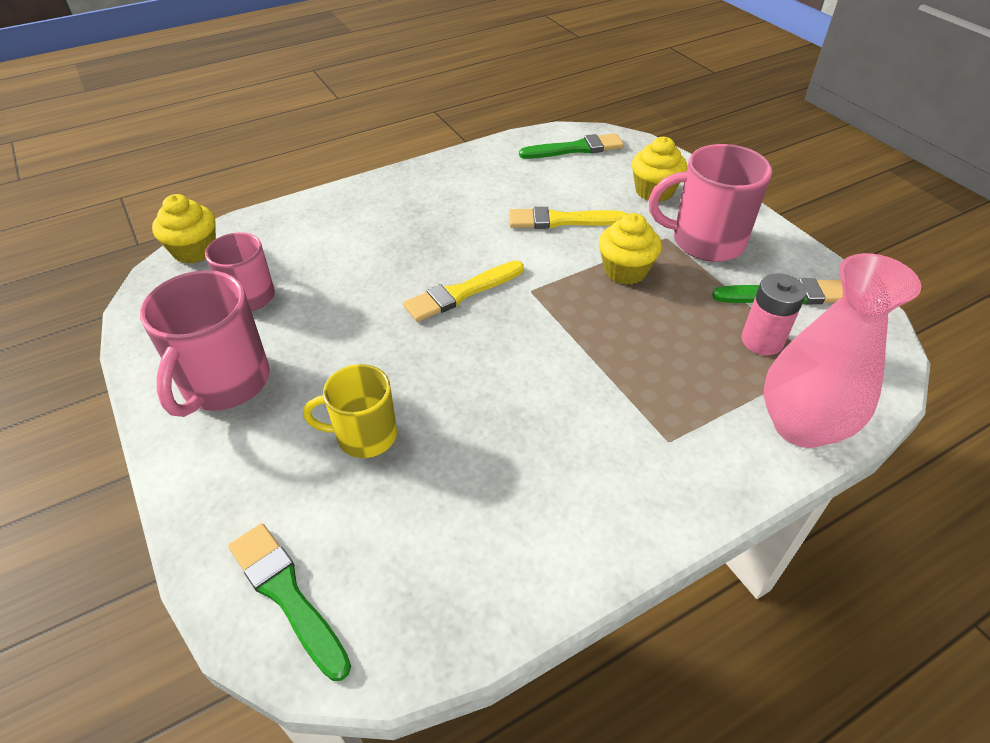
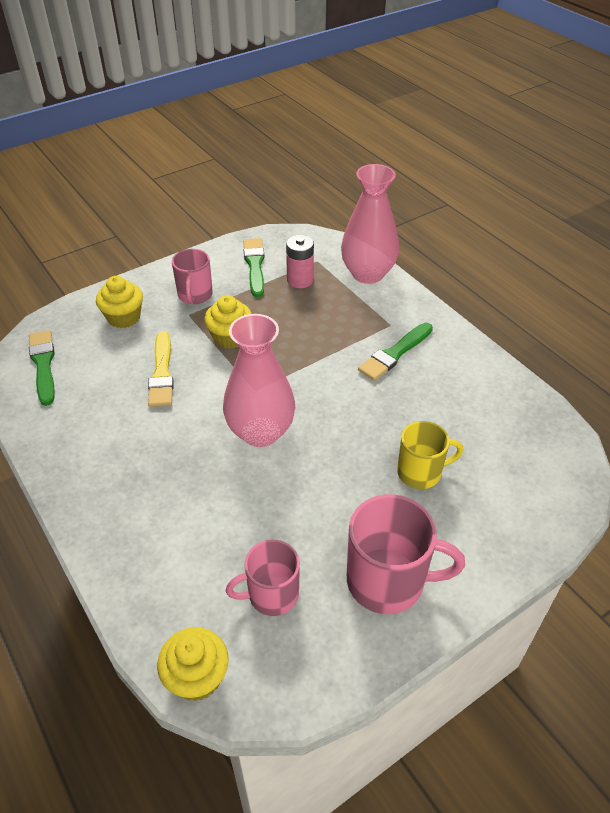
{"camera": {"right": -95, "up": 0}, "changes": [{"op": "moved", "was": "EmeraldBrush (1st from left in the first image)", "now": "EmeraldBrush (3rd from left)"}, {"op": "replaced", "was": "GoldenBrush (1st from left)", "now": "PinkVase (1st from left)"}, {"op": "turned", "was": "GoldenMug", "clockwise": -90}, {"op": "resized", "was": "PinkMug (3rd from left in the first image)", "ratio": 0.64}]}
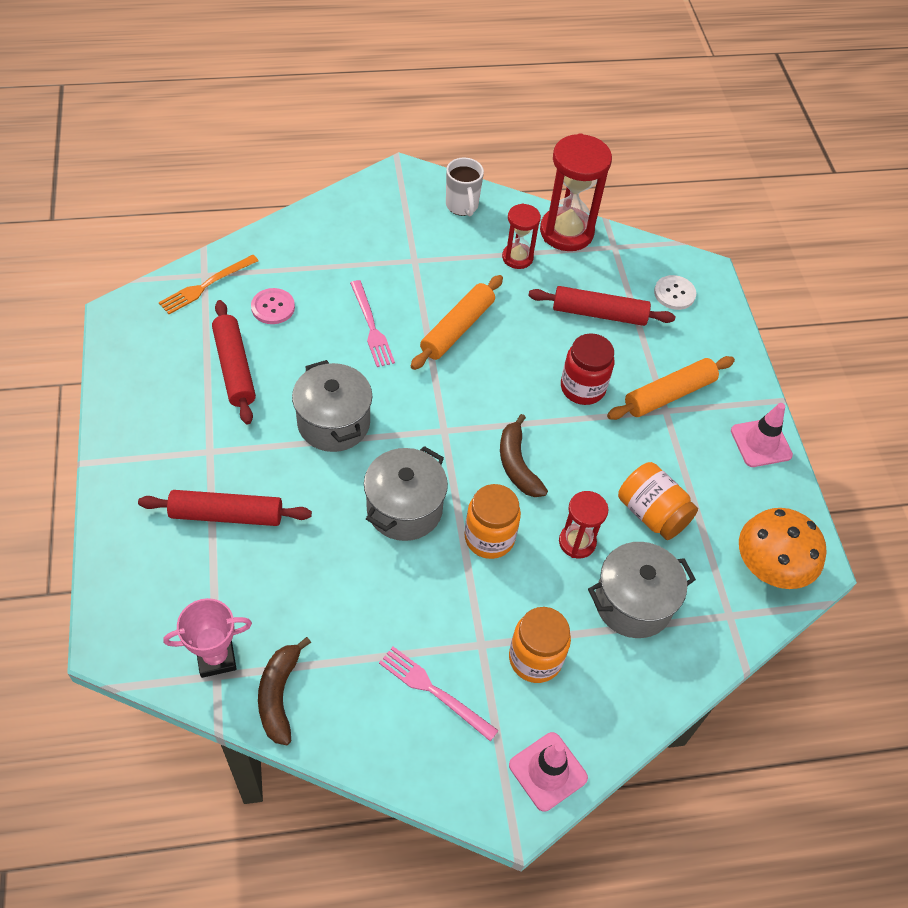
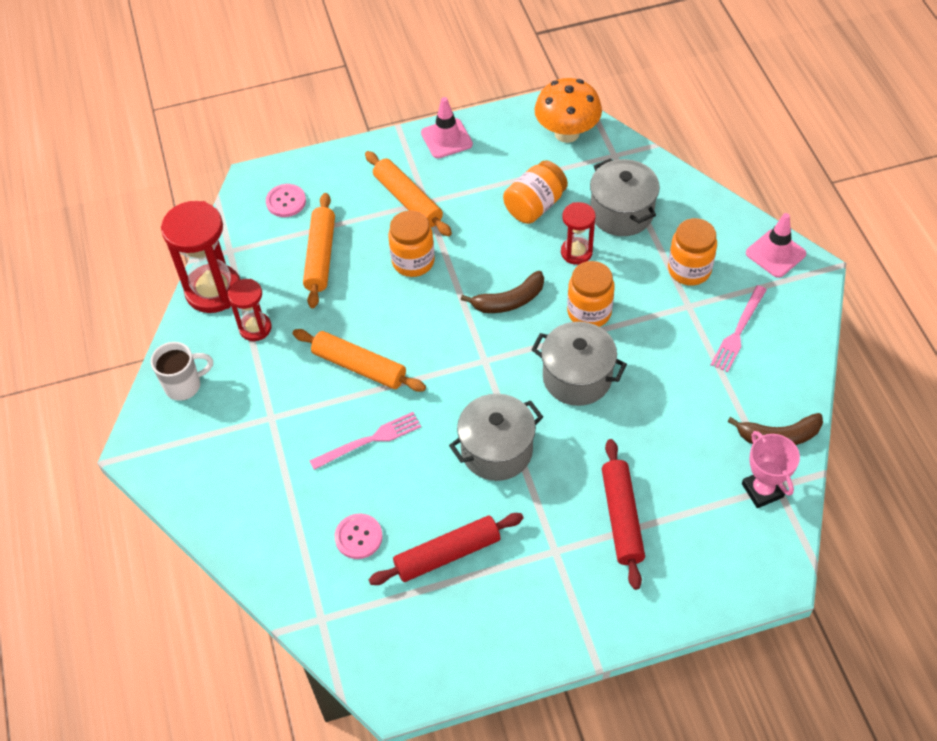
{"camera": {"right": -90, "up": 0}, "changes": [{"op": "removed", "was": "OrangeFork"}, {"op": "recoloured", "was": "ScarletDoughRoller (3rd from left)", "now": "OrangeDoughRoller (1st from left)"}, {"op": "recoloured", "was": "ScarletJamJar", "now": "OrangeJamJar (1st from left)"}, {"op": "recoloured", "was": "WhiteSewingButton", "now": "PinkSewingButton (1st from left)"}]}
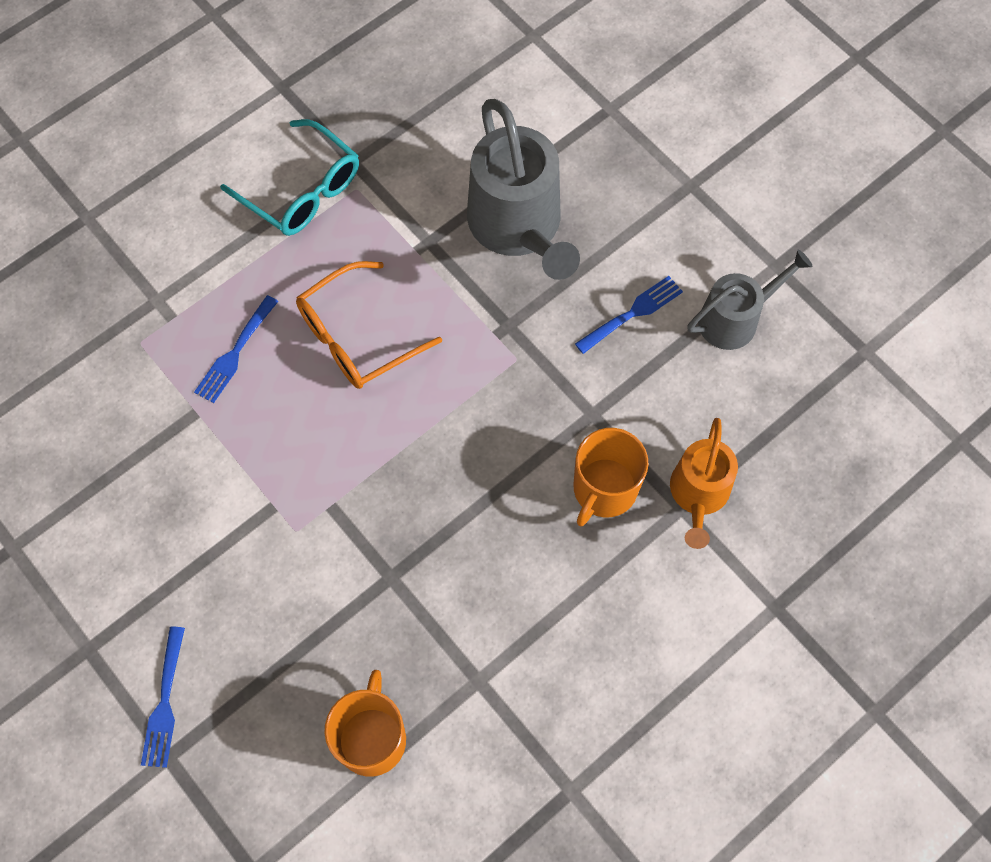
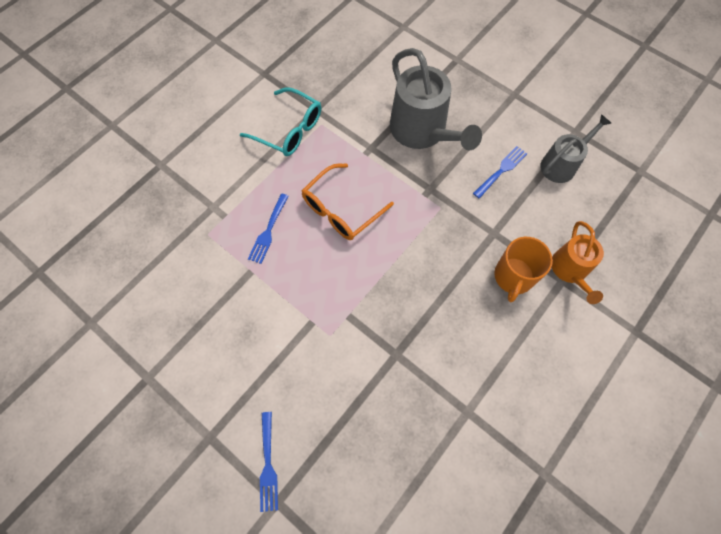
{"camera": {"right": -10, "up": 0}, "changes": [{"op": "removed", "was": "OrangeMug (1st from left)"}]}
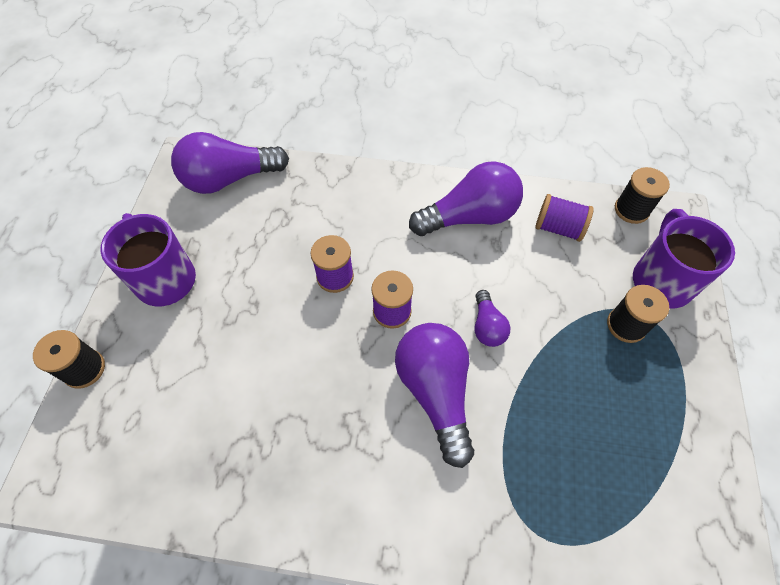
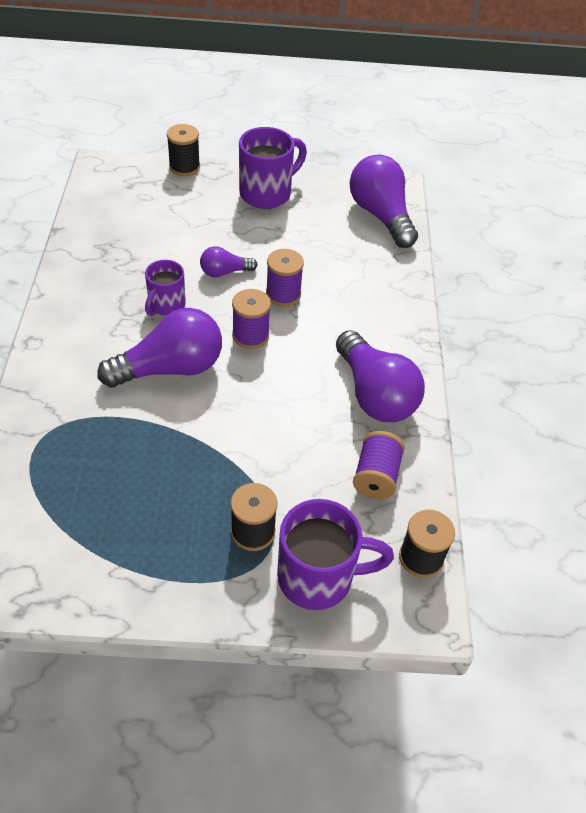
{"camera": {"right": 80, "up": -10}, "changes": [{"op": "added", "now": "RoyalPurpleMug (1st from left)"}, {"op": "moved", "was": "RoyalPurpleLightbulb (4th from left in the first image)", "now": "RoyalPurpleLightbulb (2nd from left)"}]}
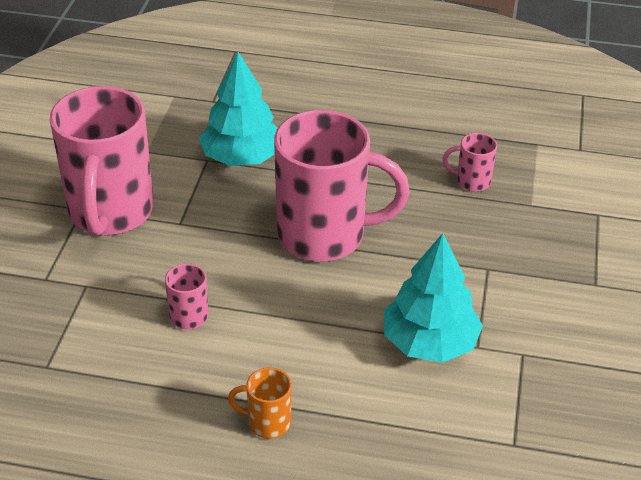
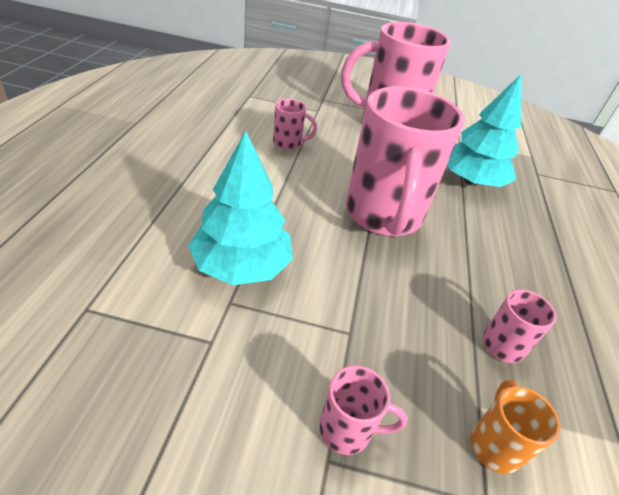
{"camera": {"right": 85, "up": 0}, "changes": [{"op": "added", "now": "PinkMug (2nd from left)"}, {"op": "moved", "was": "OrangeMug"}]}
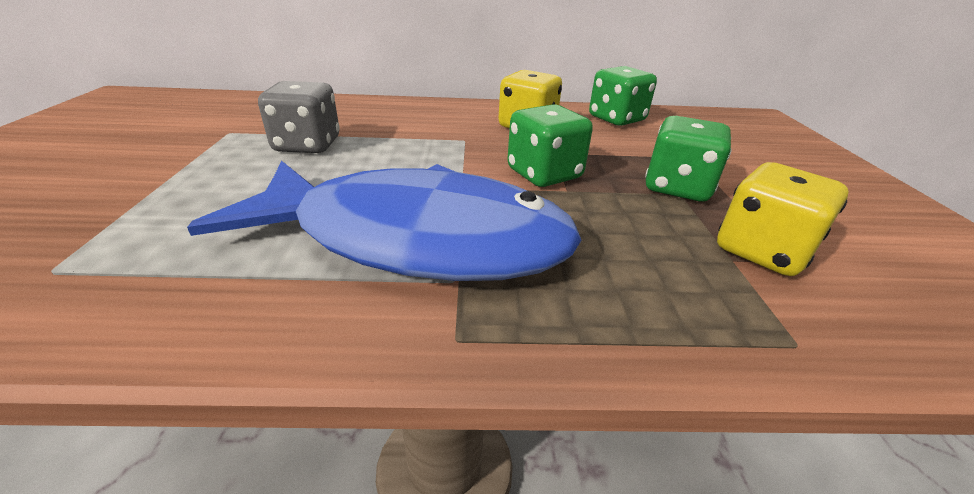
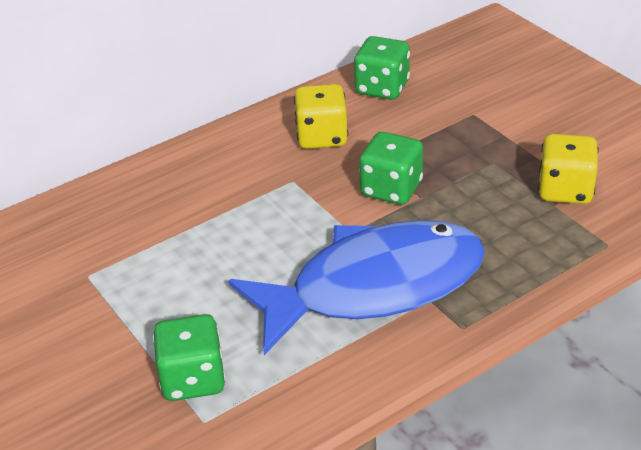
{"camera": {"right": -30, "up": 5}, "changes": [{"op": "removed", "was": "GreyDice"}, {"op": "moved", "was": "EmeraldDice (3rd from left in the first image)", "now": "EmeraldDice (1st from left)"}]}
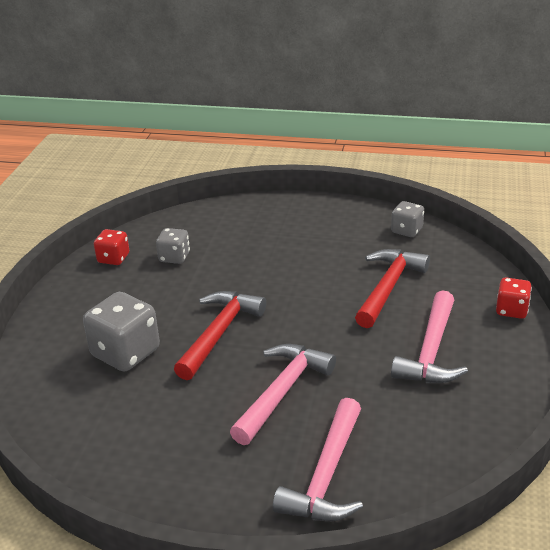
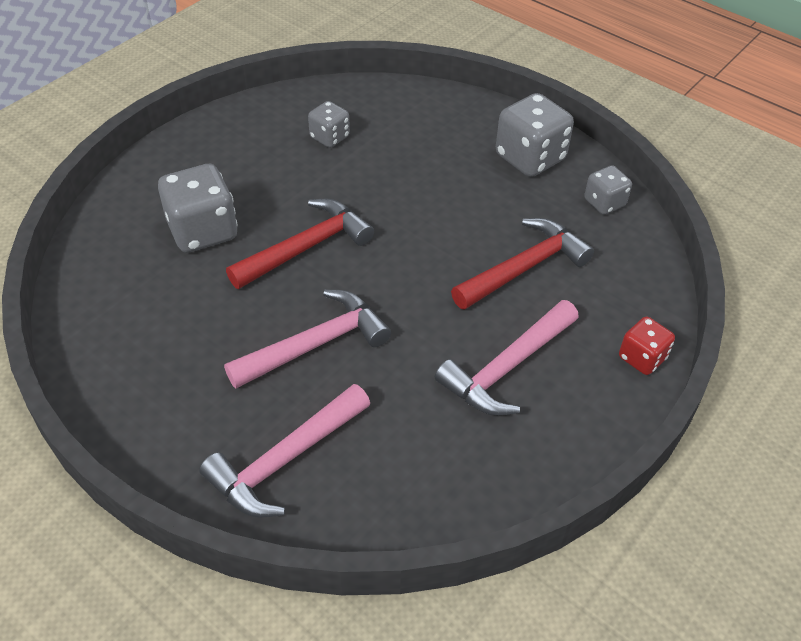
{"camera": {"right": 25, "up": 15}, "changes": [{"op": "removed", "was": "ScarletDice (1st from left)"}, {"op": "added", "now": "GreyDice (3rd from left)"}]}
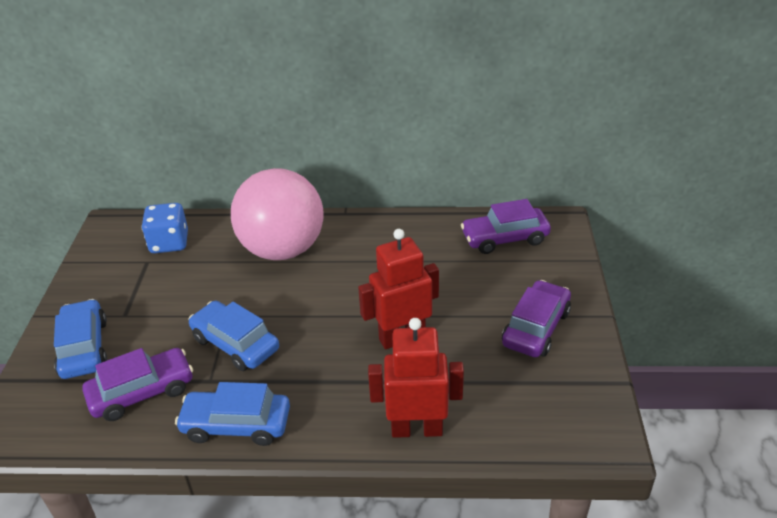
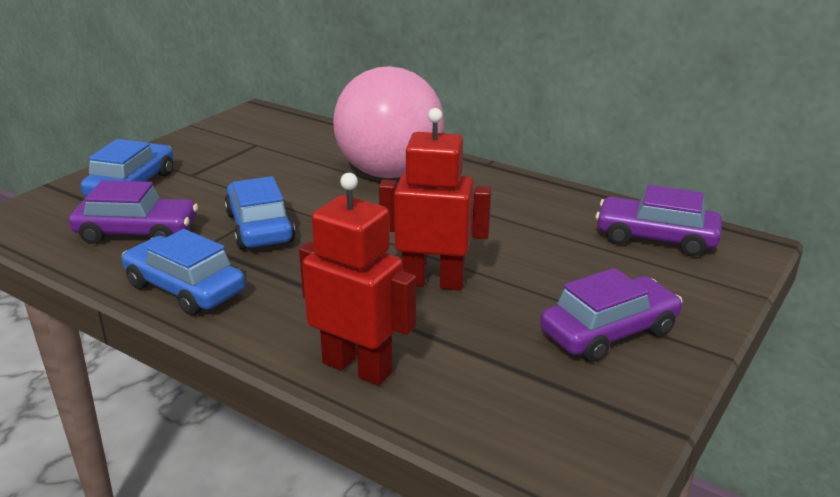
{"camera": {"right": 30, "up": -10}, "changes": [{"op": "removed", "was": "BlueDice"}]}
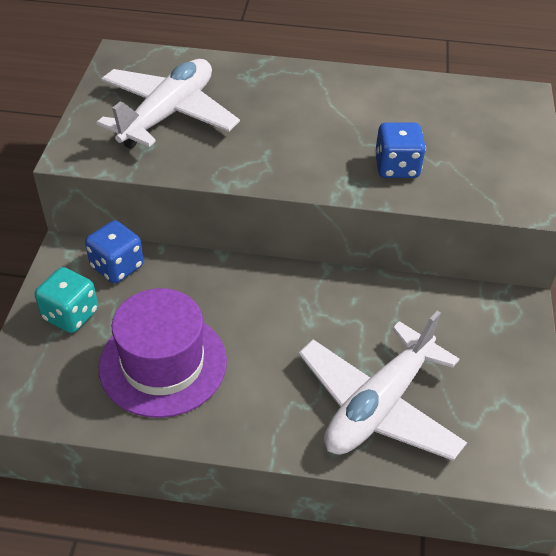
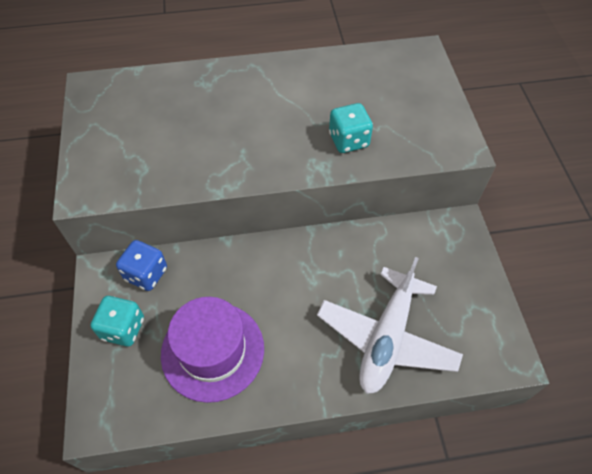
{"camera": {"right": -15, "up": 10}, "changes": [{"op": "removed", "was": "WhitePlane (1st from left)"}, {"op": "recoloured", "was": "BlueDice (2nd from left)", "now": "TealDice (2nd from left)"}]}
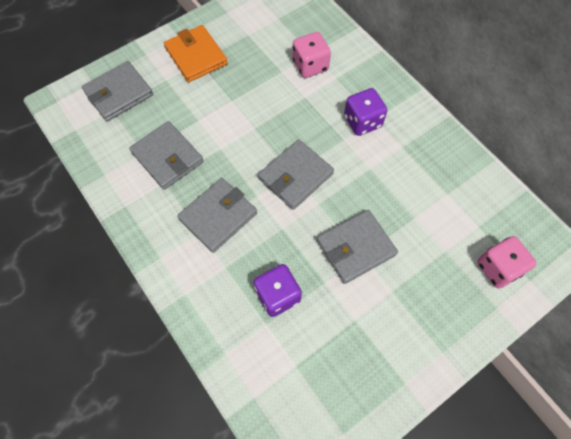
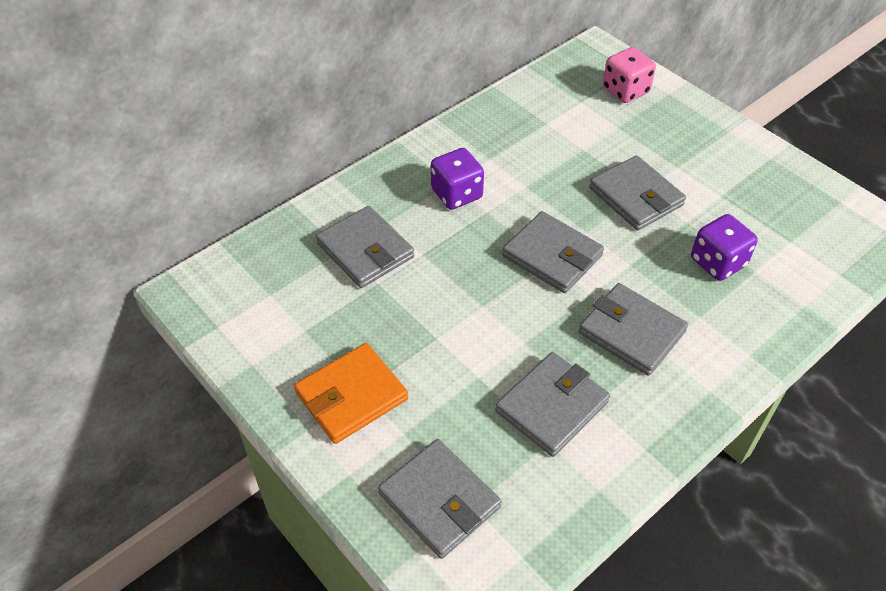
{"camera": {"right": -95, "up": -15}, "changes": [{"op": "replaced", "was": "PinkDice (1st from left)", "now": "GreyWallet (1st from left)"}]}
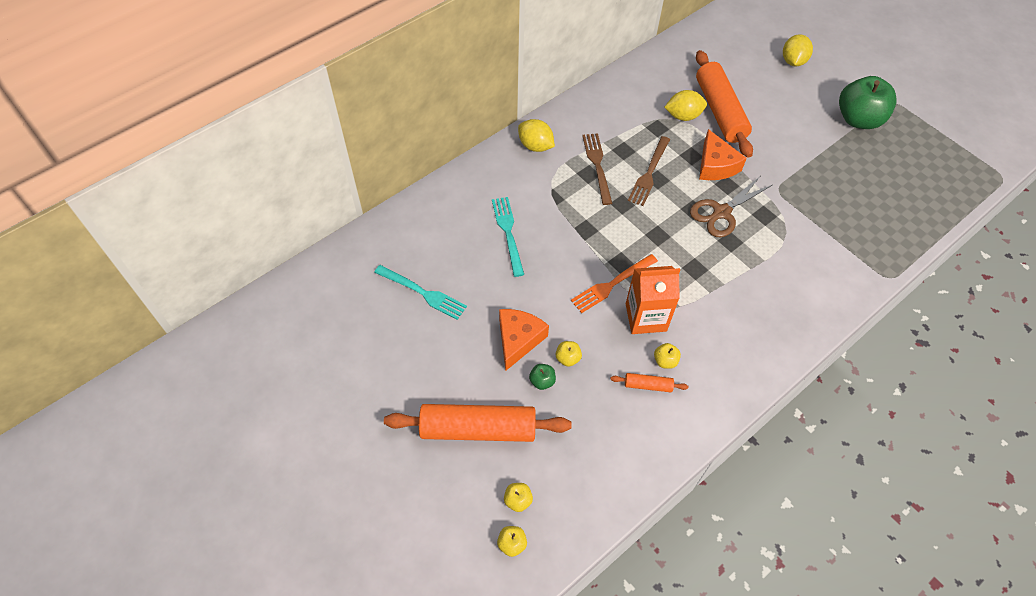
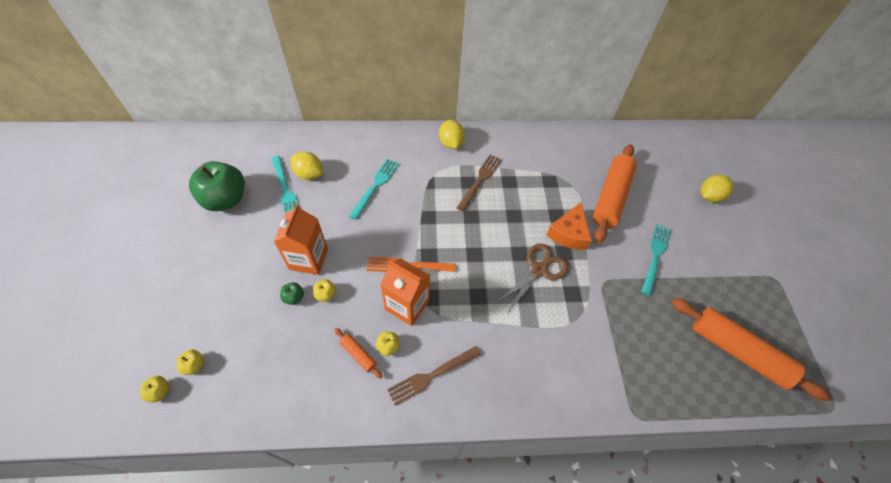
{"camera": {"right": 35, "up": 0}, "changes": [{"op": "added", "now": "TealFork (3rd from left)"}, {"op": "moved", "was": "OrangeDoughRoller (1st from left in the first image)", "now": "OrangeDoughRoller (3rd from left)"}, {"op": "moved", "was": "DarkBrownFork (2nd from left in the first image)", "now": "DarkBrownFork (1st from left)"}, {"op": "moved", "was": "GoldenToyLemon (2nd from left in the first image)", "now": "GoldenToyLemon (1st from left)"}, {"op": "moved", "was": "EmeraldToyApple (2nd from left in the first image)", "now": "EmeraldToyApple (1st from left)"}, {"op": "replaced", "was": "OrangeCheese (1st from left)", "now": "OrangeJuiceCarton (1st from left)"}, {"op": "turned", "was": "DarkBrownScissors", "clockwise": 135}]}
